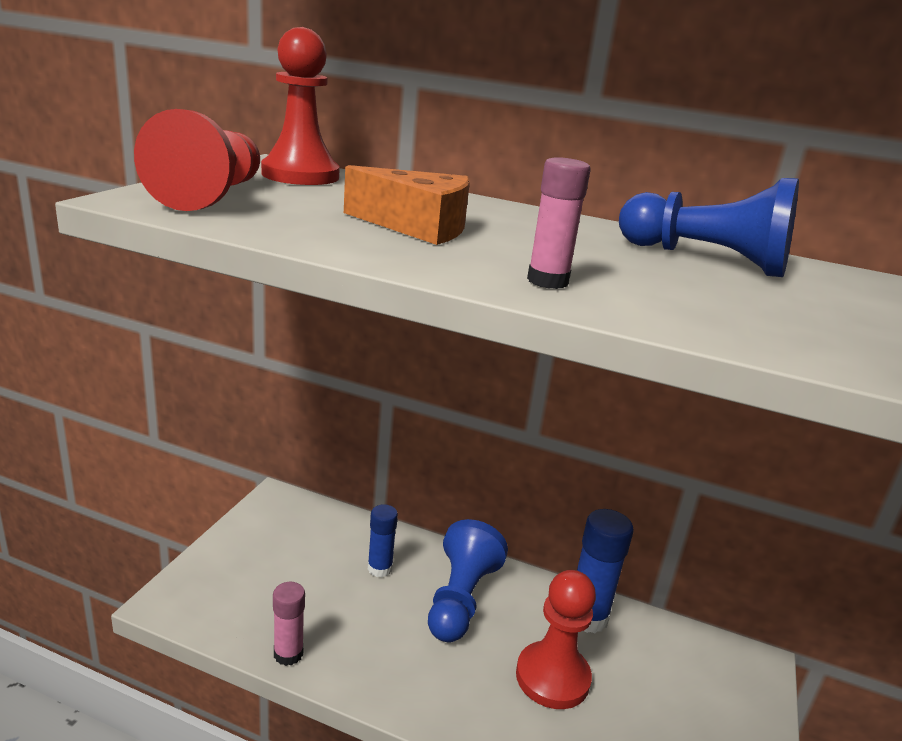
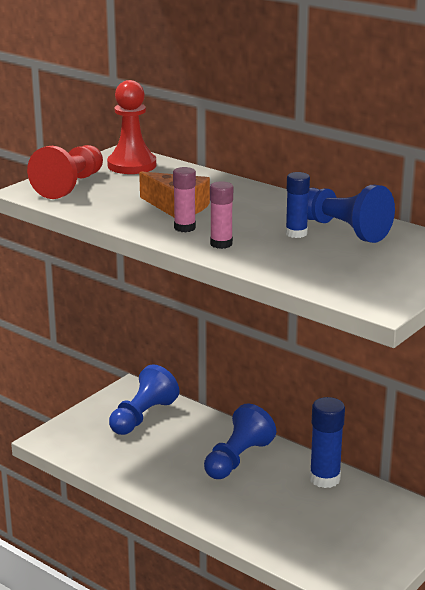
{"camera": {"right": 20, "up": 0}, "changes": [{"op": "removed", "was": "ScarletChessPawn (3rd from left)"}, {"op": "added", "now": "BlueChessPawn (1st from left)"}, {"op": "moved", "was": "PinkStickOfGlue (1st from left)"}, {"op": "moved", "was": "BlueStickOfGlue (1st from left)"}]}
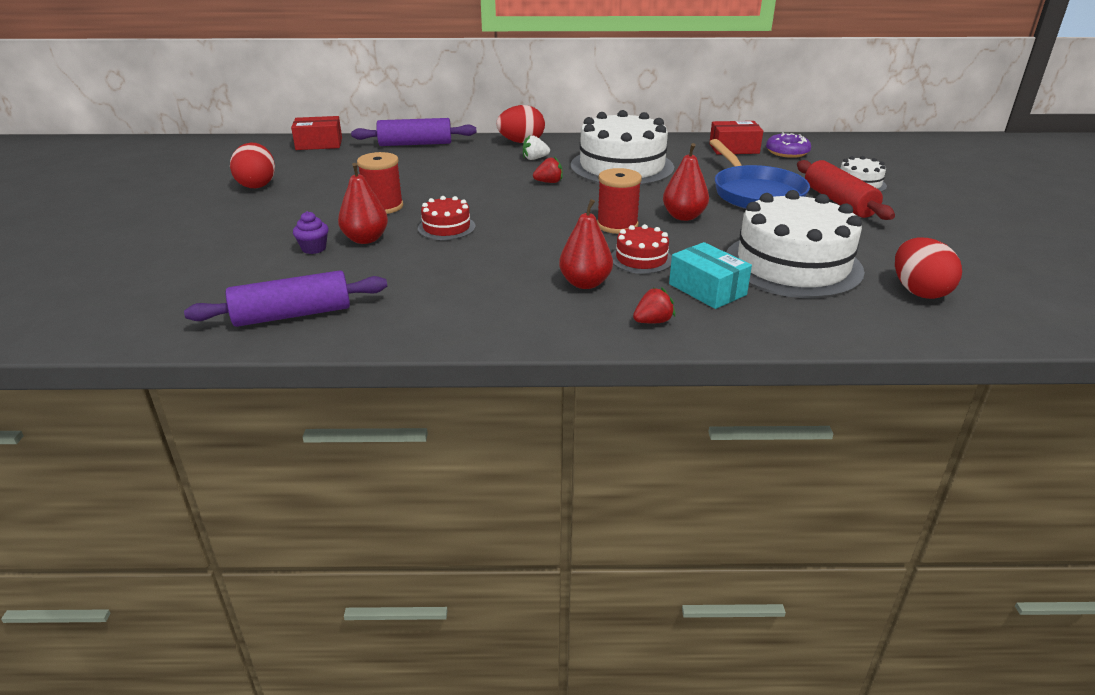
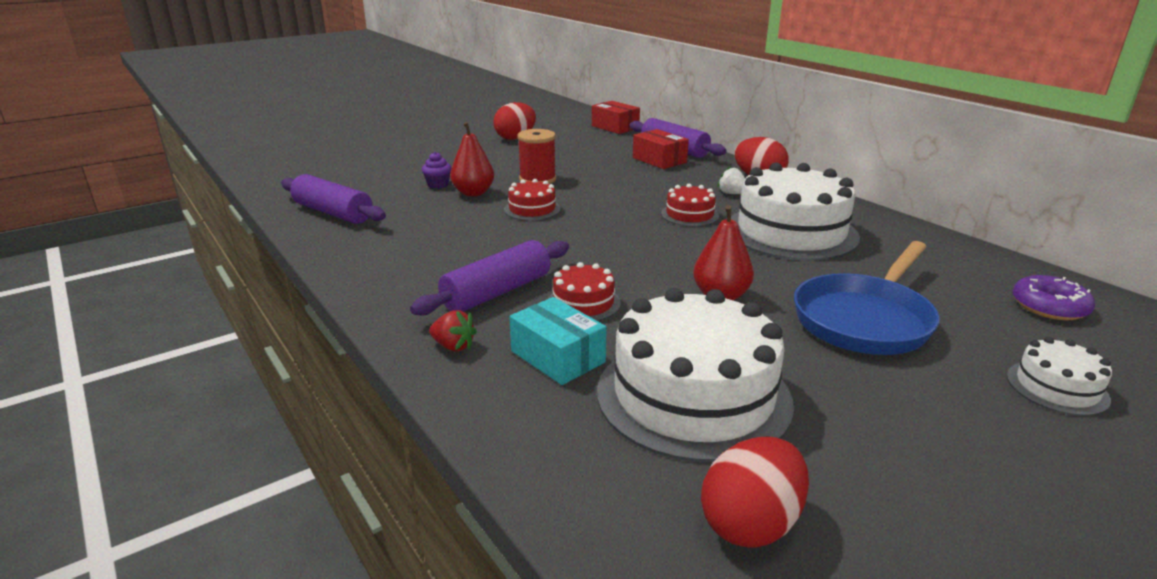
{"camera": {"right": 55, "up": -5}, "changes": [{"op": "removed", "was": "ScarletSpool (2nd from left)"}, {"op": "removed", "was": "ScarletDoughRoller"}, {"op": "moved", "was": "ScarletParcel (2nd from left)"}, {"op": "replaced", "was": "ScarletToyStrawberry (1st from left)", "now": "ScarletGateau (3rd from left)"}, {"op": "replaced", "was": "ScarletToyPear (2nd from left)", "now": "RoyalPurpleDoughRoller (2nd from left)"}, {"op": "turned", "was": "TealParcel", "clockwise": -60}]}
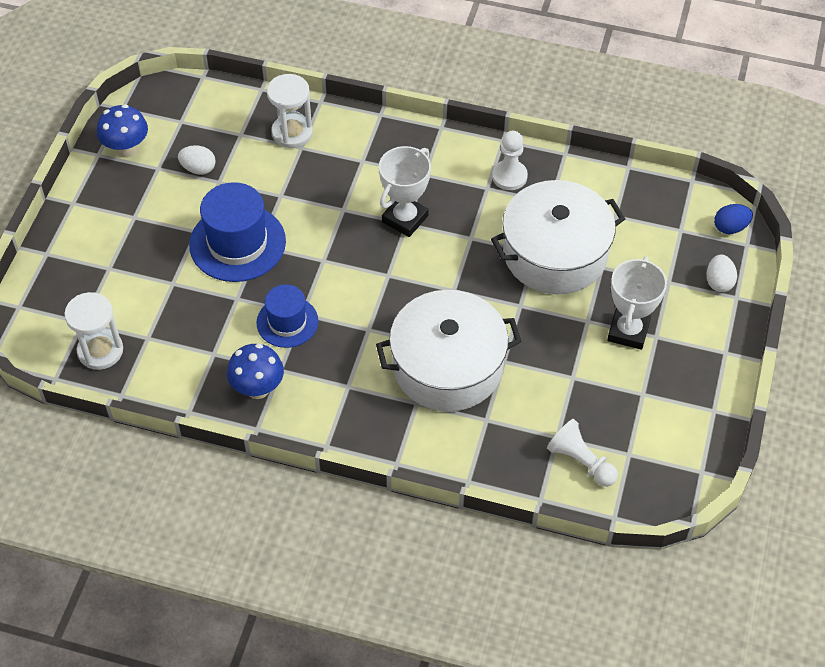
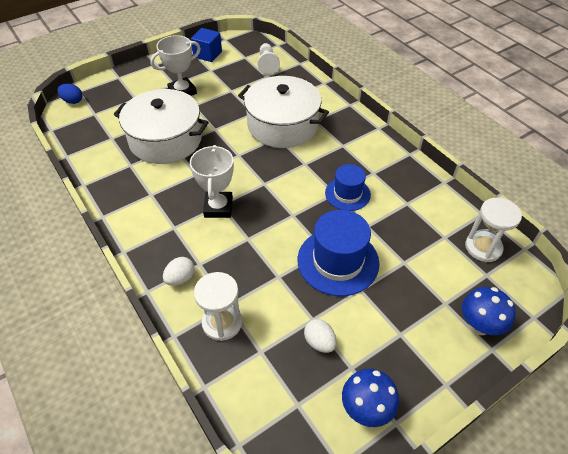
{"camera": {"right": -140, "up": -5}, "changes": [{"op": "removed", "was": "WhiteChessPawn (1st from left)"}, {"op": "added", "now": "BlueBlock"}, {"op": "moved", "was": "BlueMushroom (2nd from left)"}, {"op": "moved", "was": "WhiteEgg (2nd from left in the first image)", "now": "WhiteEgg (1st from left)"}, {"op": "turned", "was": "WhitePrizeCup (1st from left in the first image)", "clockwise": -75}]}
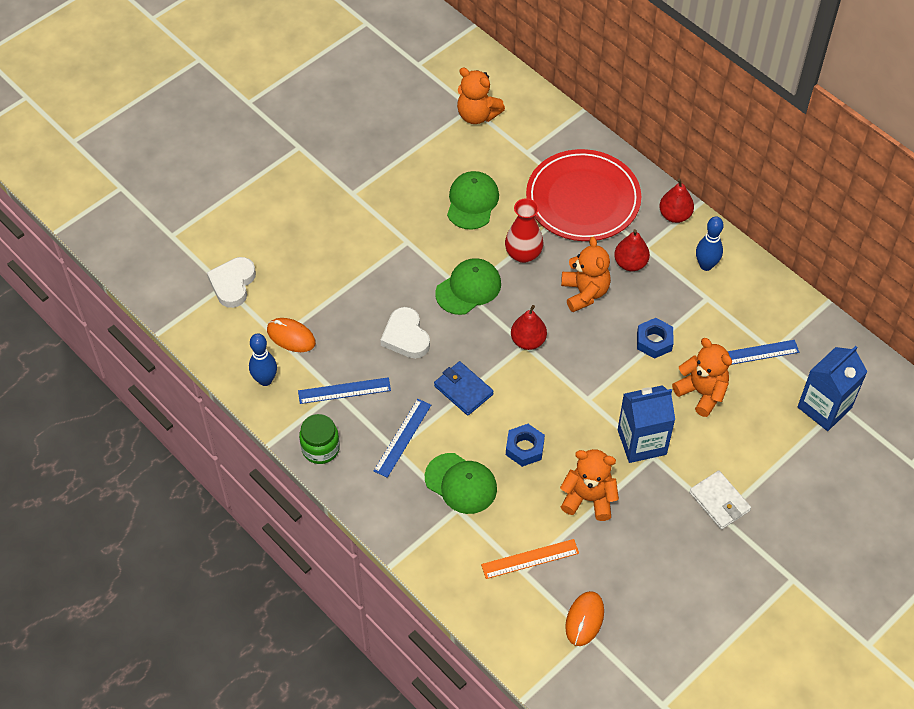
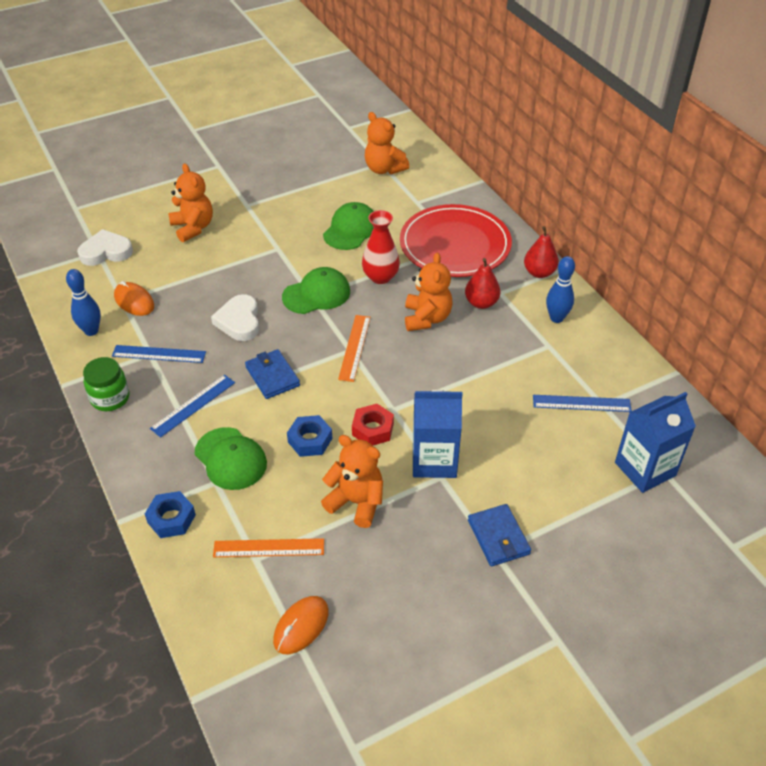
{"camera": {"right": 15, "up": -10}, "changes": [{"op": "added", "now": "ScarletHexagonNut"}, {"op": "moved", "was": "BlueHexagonNut (2nd from left in the first image)", "now": "BlueHexagonNut (1st from left)"}, {"op": "moved", "was": "OrangeTeddyBear (4th from left in the first image)", "now": "OrangeTeddyBear (1st from left)"}, {"op": "replaced", "was": "ScarletToyPear (1st from left)", "now": "OrangeStraightedge (2nd from left)"}, {"op": "recoloured", "was": "WhiteWallet", "now": "BlueWallet (2nd from left)"}, {"op": "turned", "was": "WhiteLoveHeart (1st from left)", "clockwise": 45}]}
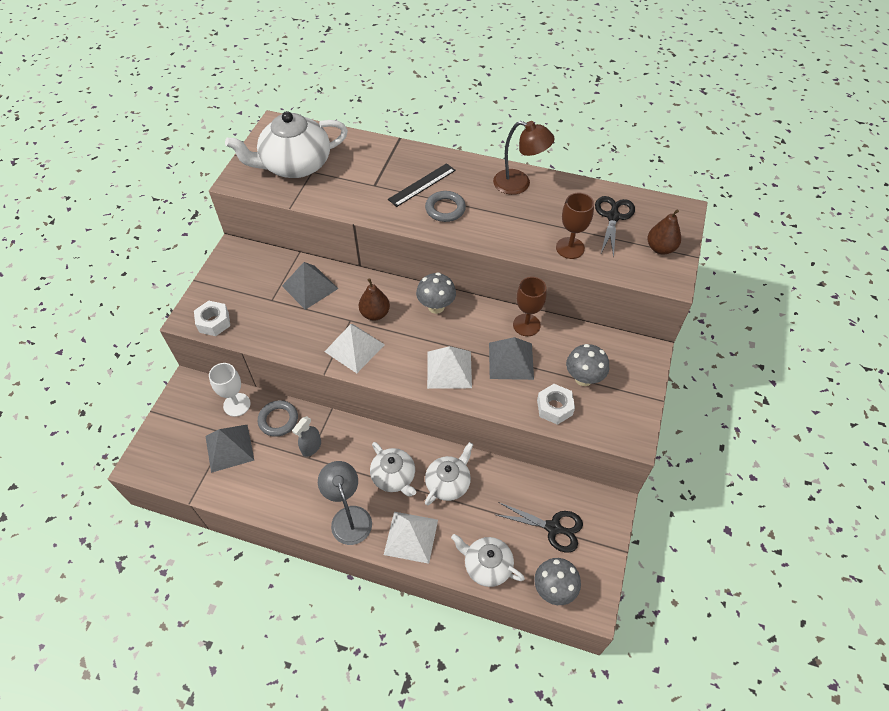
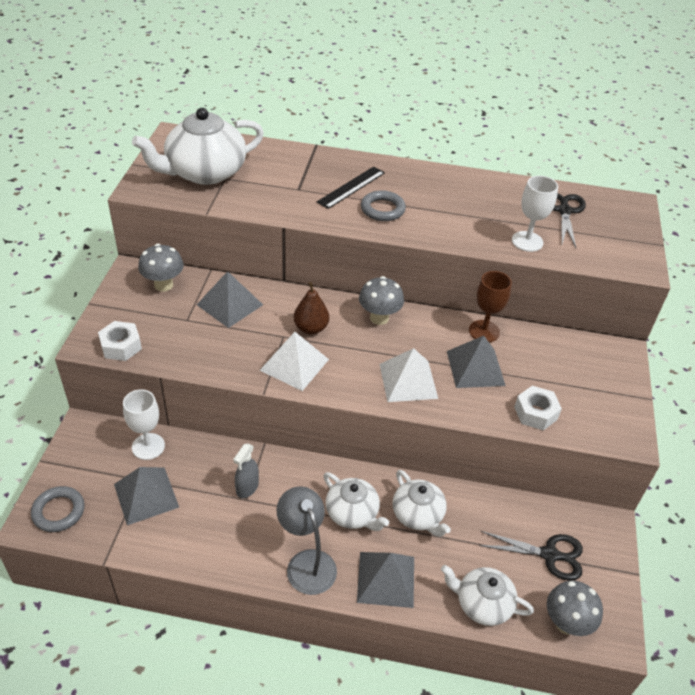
{"camera": {"right": -10, "up": -10}, "changes": [{"op": "removed", "was": "DarkBrownLamp"}, {"op": "removed", "was": "DarkBrownToyPear (2nd from left)"}, {"op": "moved", "was": "GreyRing (1st from left)"}, {"op": "moved", "was": "GreyMushroom (3rd from left in the first image)", "now": "GreyMushroom (1st from left)"}, {"op": "recoloured", "was": "WhitePyramid (2nd from left)", "now": "GreyPyramid (3rd from left)"}, {"op": "recoloured", "was": "DarkBrownChalice (2nd from left)", "now": "WhiteChalice (2nd from left)"}, {"op": "turned", "was": "WhiteTeaPot (3rd from left)", "clockwise": 120}]}
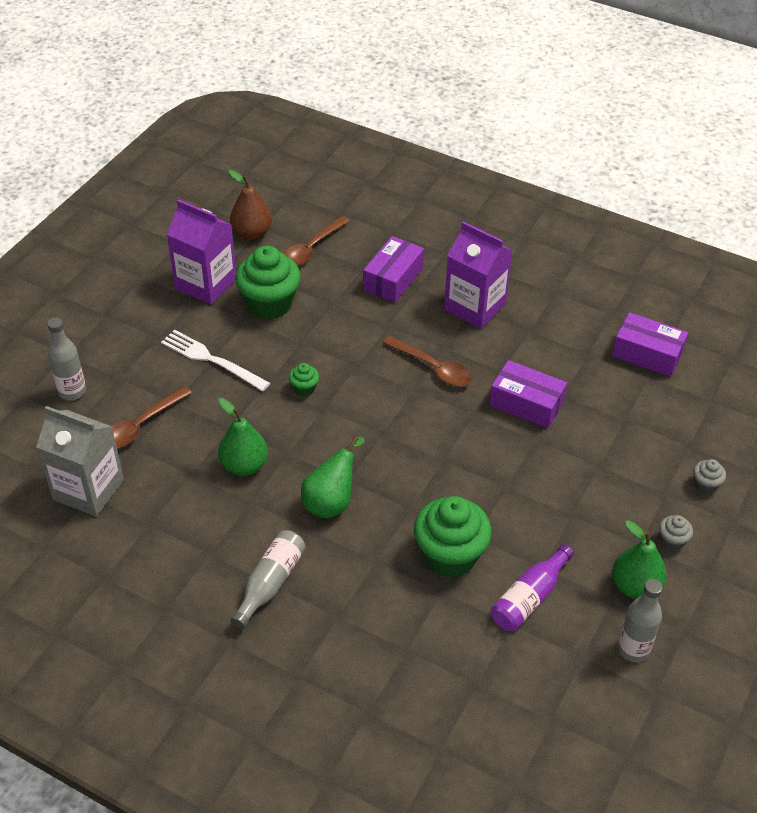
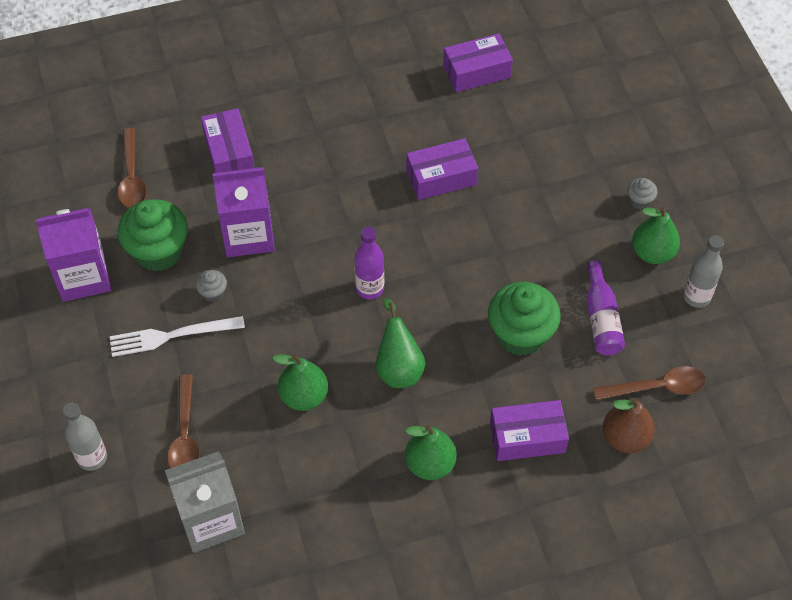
{"camera": {"right": -45, "up": 10}, "changes": [{"op": "removed", "was": "EmeraldCupcake (2nd from left)"}, {"op": "added", "now": "RoyalPurpleDrinkBottle (1st from left)"}, {"op": "added", "now": "RoyalPurpleParcel (4th from left)"}, {"op": "moved", "was": "DarkBrownToyPear"}, {"op": "moved", "was": "DarkBrownTablespoon (3rd from left)"}, {"op": "moved", "was": "RoyalPurpleJuiceCarton (2nd from left)"}, {"op": "moved", "was": "GreyCupcake (2nd from left in the first image)", "now": "GreyCupcake (1st from left)"}, {"op": "replaced", "was": "GreyDrinkBottle (2nd from left)", "now": "EmeraldToyPear (3rd from left)"}]}
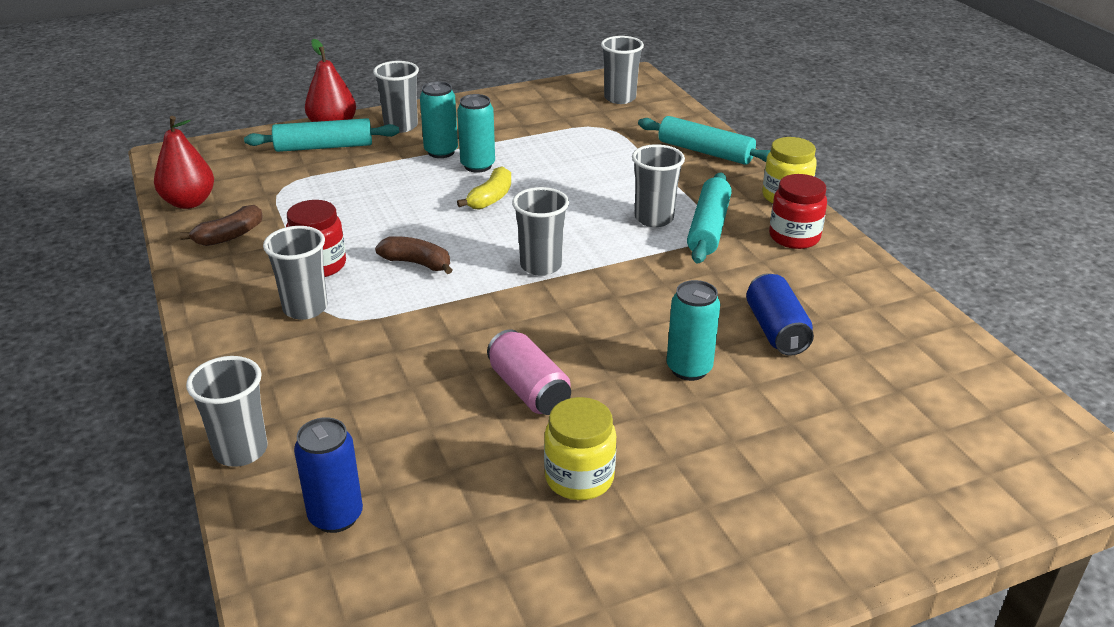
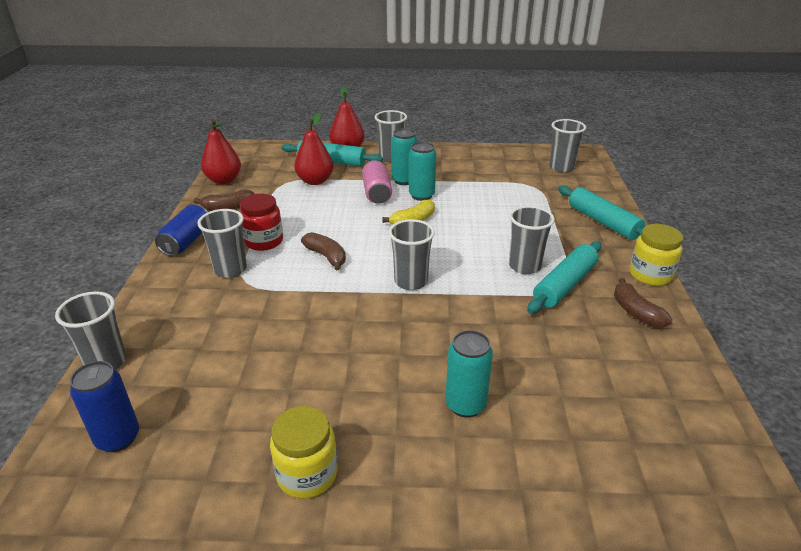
{"camera": {"right": 25, "up": 0}, "changes": [{"op": "added", "now": "ScarletToyPear (2nd from left)"}, {"op": "moved", "was": "PinkCan"}, {"op": "moved", "was": "BlueCan (2nd from left)"}, {"op": "replaced", "was": "ScarletJamJar (2nd from left)", "now": "DarkBrownBananaFruit (3rd from left)"}]}
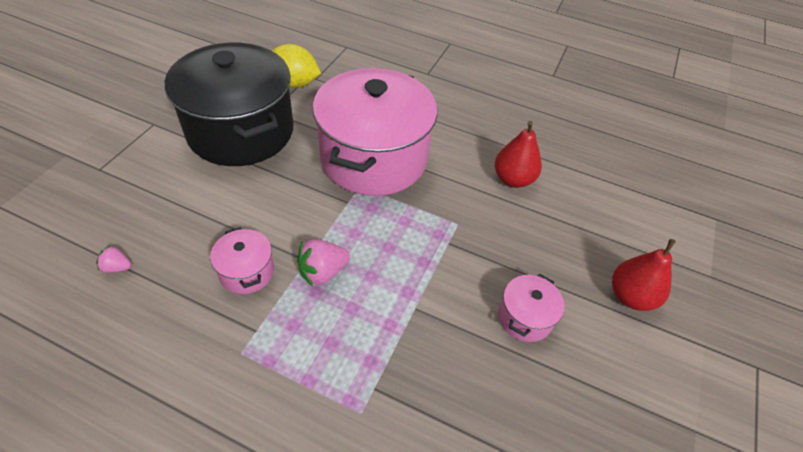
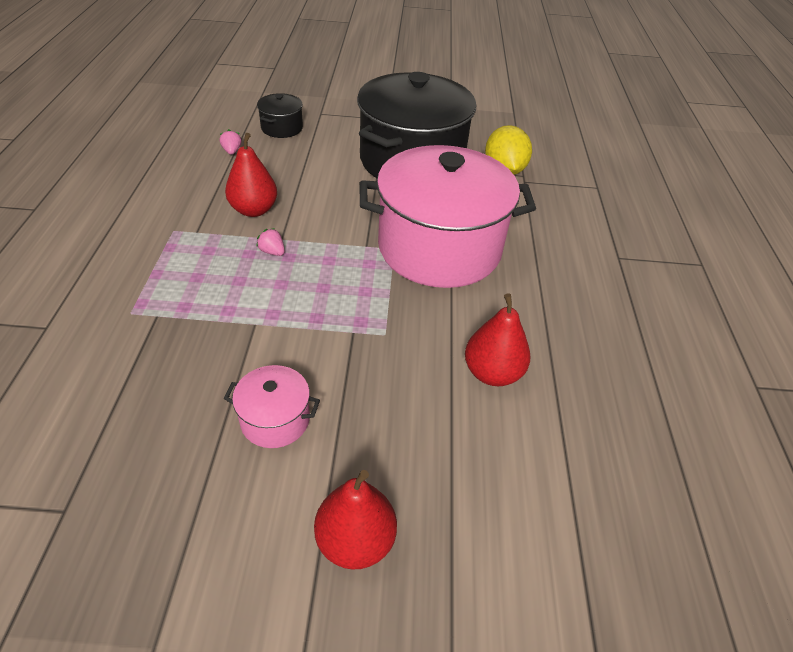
{"camera": {"right": 70, "up": -5}, "changes": [{"op": "added", "now": "JetBlackCookingPot (1st from left)"}, {"op": "replaced", "was": "PinkCookingPot (1st from left)", "now": "ScarletToyPear (1st from left)"}, {"op": "resized", "was": "PinkToyStrawberry (2nd from left)", "ratio": 0.58}]}
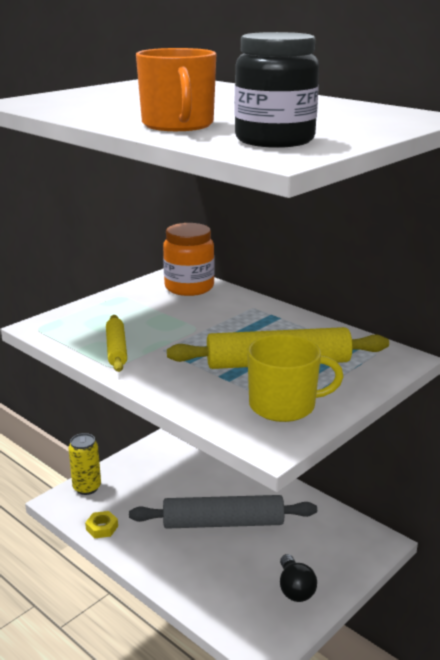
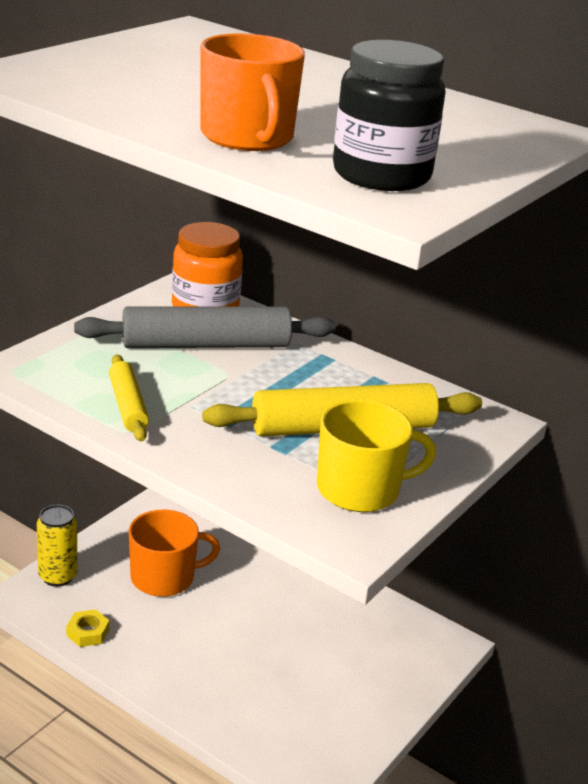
{"camera": {"right": -10, "up": 5}, "changes": [{"op": "removed", "was": "JetBlackLightbulb"}, {"op": "added", "now": "OrangeMug (1st from left)"}, {"op": "moved", "was": "GreyDoughRoller"}]}
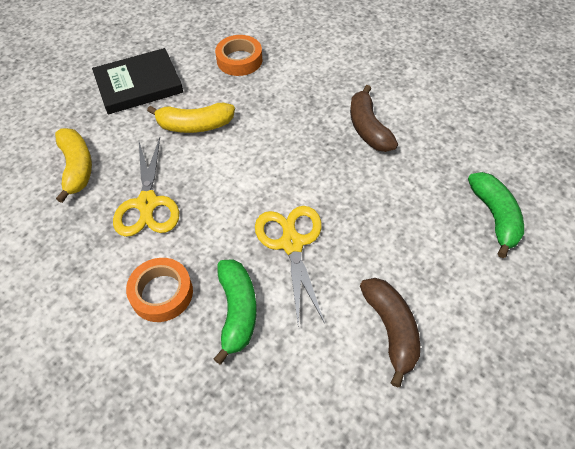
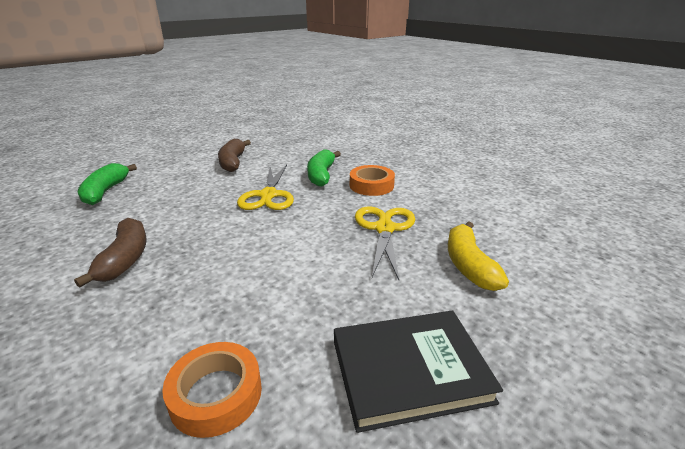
{"camera": {"right": -170, "up": -25}, "changes": [{"op": "removed", "was": "GoldenBananaFruit (2nd from left)"}]}
